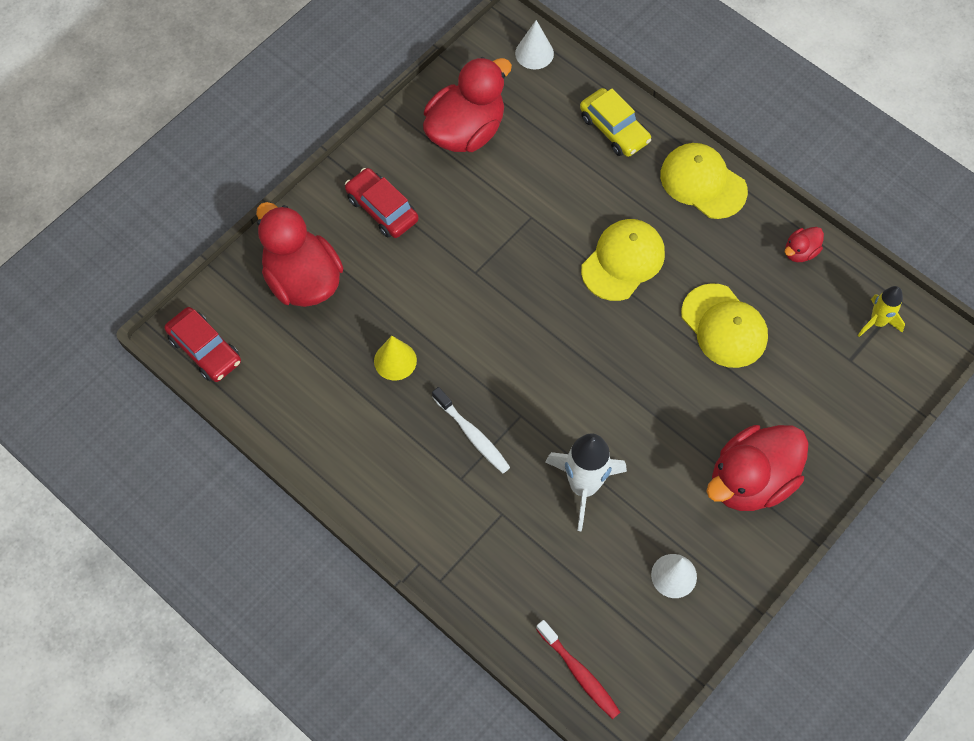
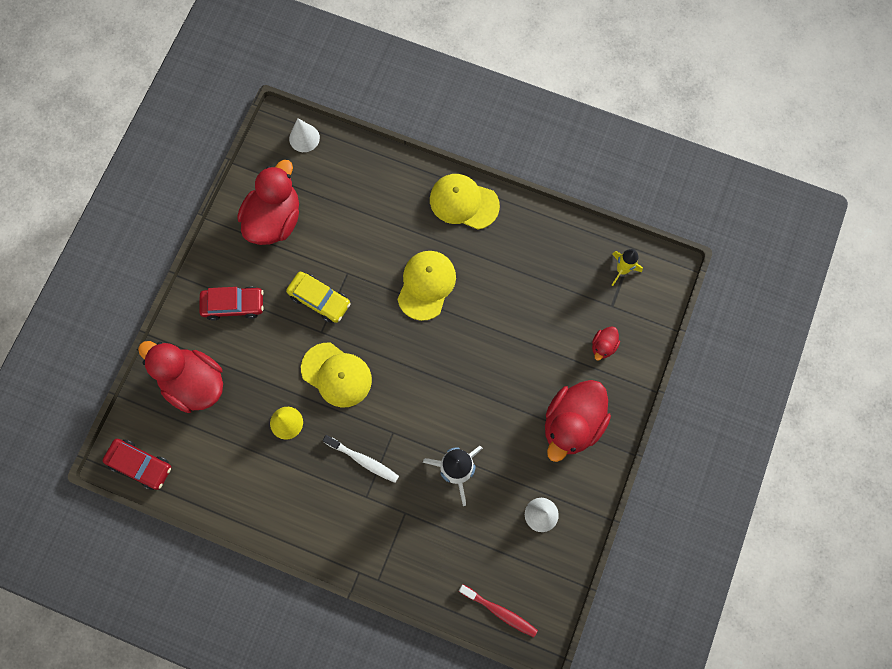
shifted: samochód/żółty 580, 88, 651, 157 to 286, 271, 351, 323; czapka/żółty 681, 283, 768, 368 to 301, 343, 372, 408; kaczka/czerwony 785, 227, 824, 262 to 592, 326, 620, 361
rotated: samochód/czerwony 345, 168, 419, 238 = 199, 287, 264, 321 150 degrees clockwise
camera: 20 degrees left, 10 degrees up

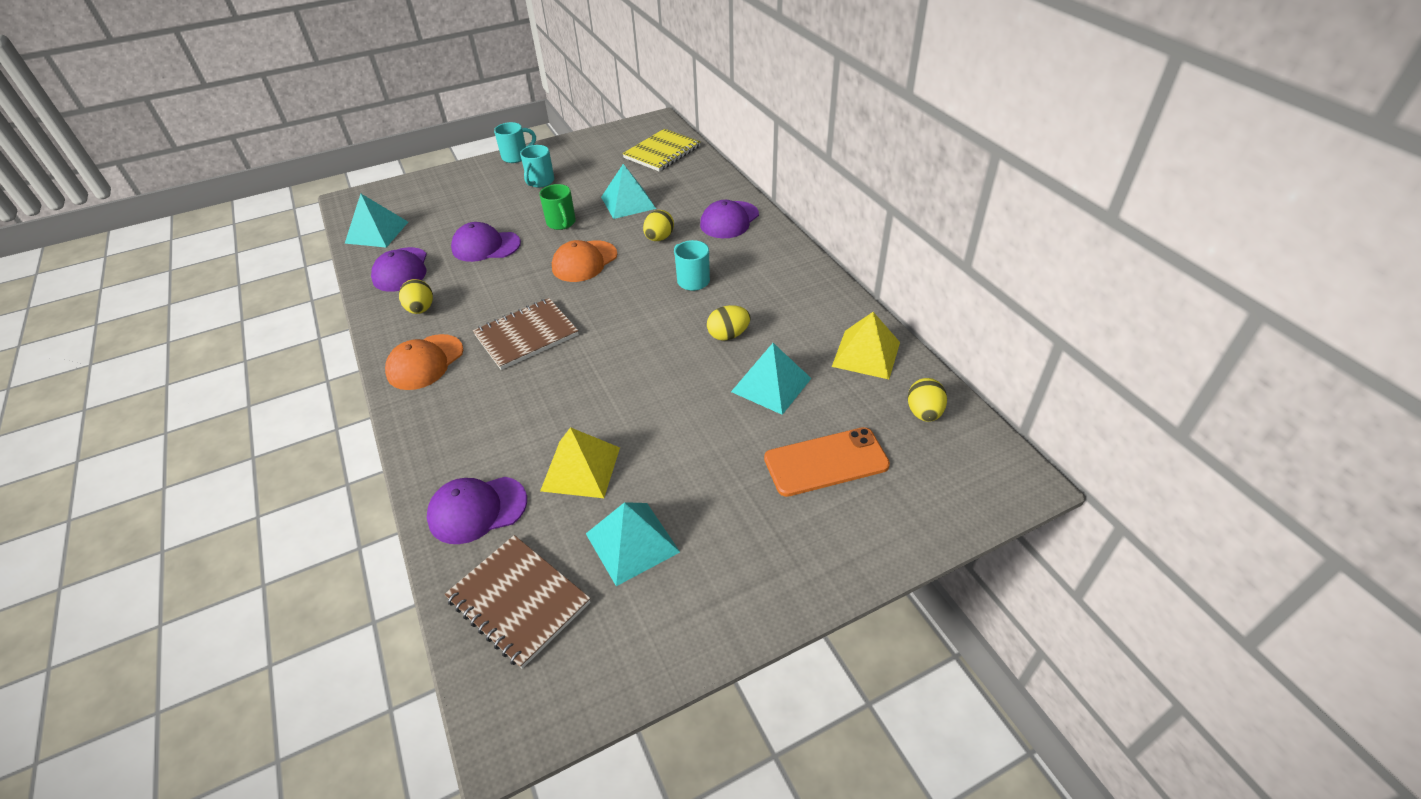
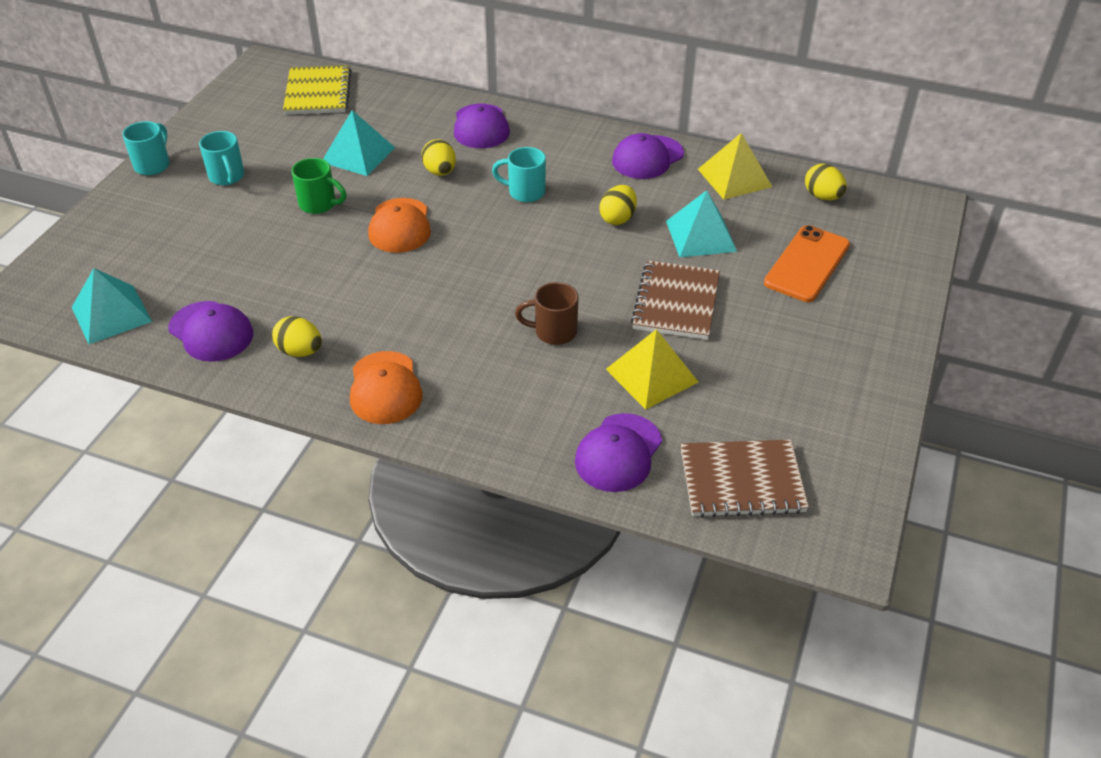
gone: piramida/turkusowy 586, 502, 680, 586
new: kubek/brązowy 515, 282, 579, 345
shifted: czapka/fioletowy 451, 222, 521, 262 to 612, 133, 684, 179; zeszyt/brązowy 473, 298, 579, 370 to 631, 260, 720, 340
camera: 45 degrees left, 0 degrees up

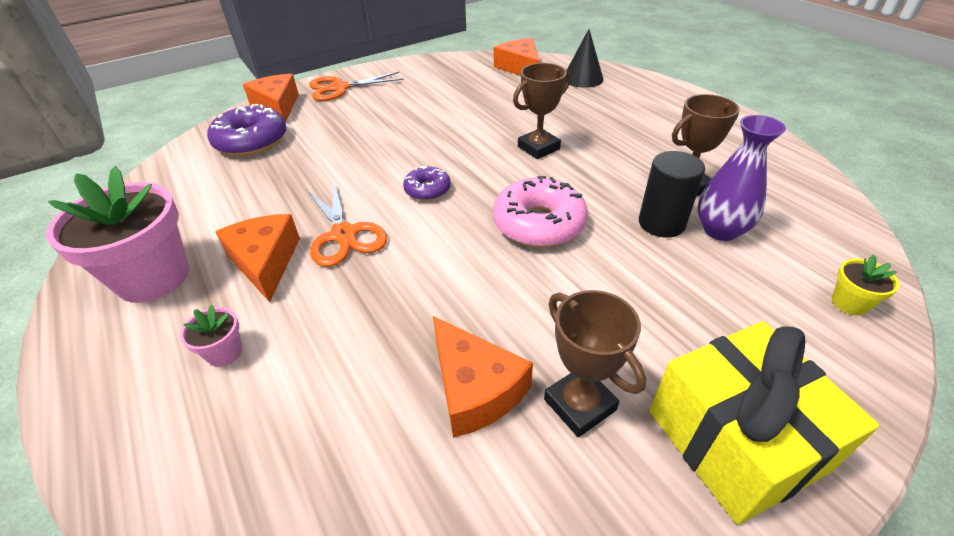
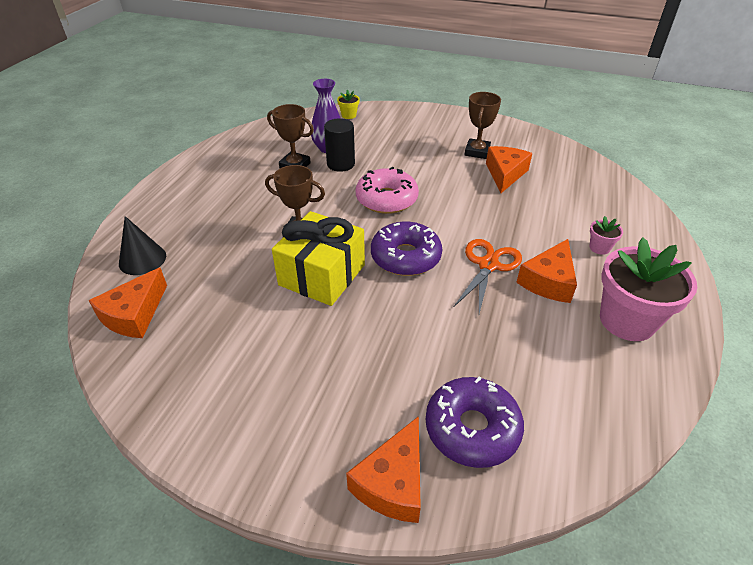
gone: nożyczki/pomarańczowy 309, 72, 404, 101
shifted: prezent/żółty 649, 321, 879, 525 to 272, 211, 365, 306
scaled: donut/fioletowy 403, 166, 451, 201 = 371, 221, 442, 276 x1.80
camera: 130 degrees left, 0 degrees up

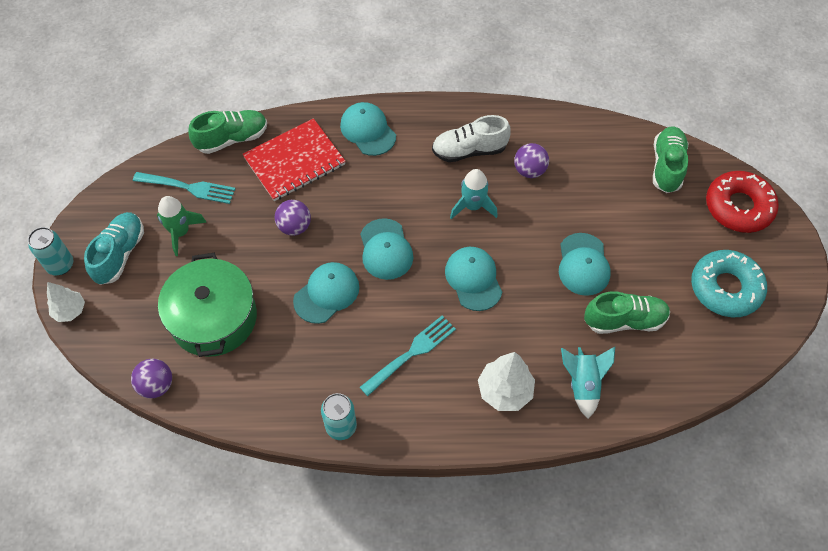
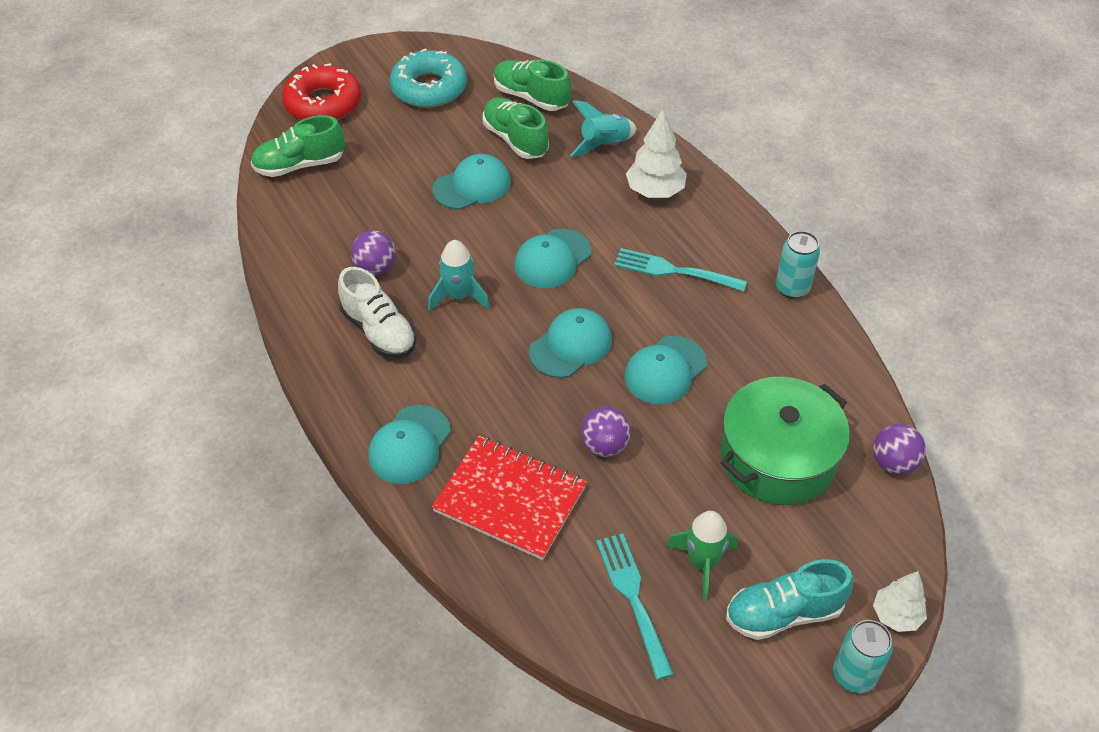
shifted: but/zielony 188, 110, 267, 154 to 494, 60, 571, 111
rotated: czapka/turkusowy 293, 262, 359, 324 = 624, 336, 707, 405 60 degrees counterclockwise
camera: 120 degrees left, 10 degrees down

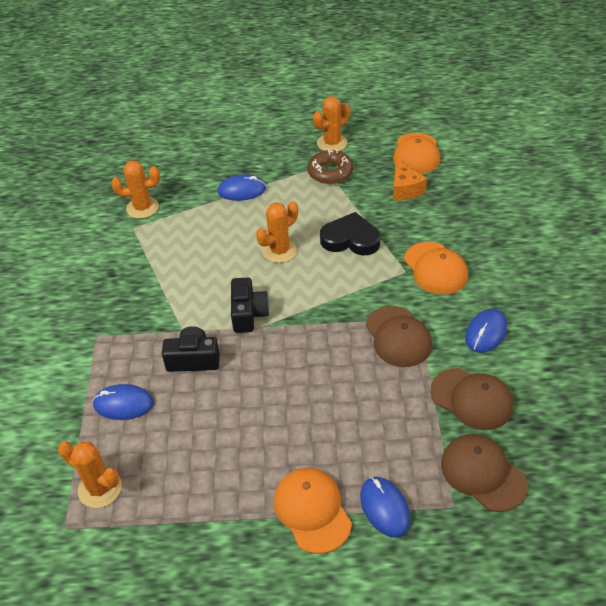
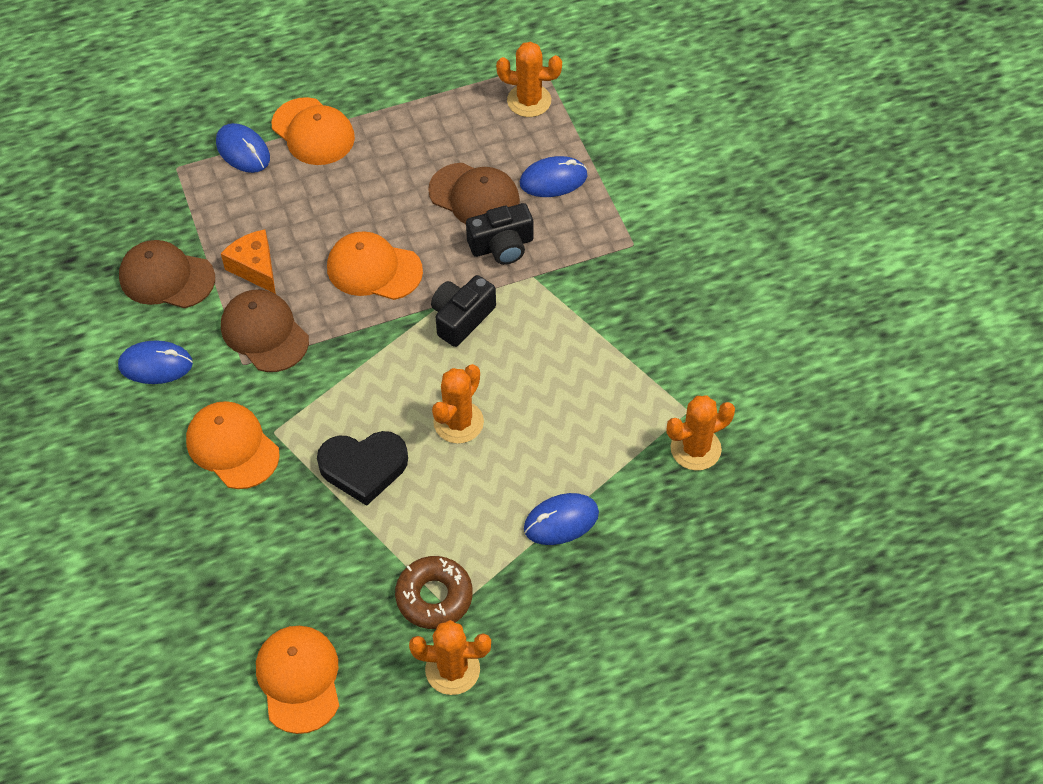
new: czapka/pomarańczowy 327, 231, 423, 300
shifted: ser/pomarańczowy 393, 159, 427, 200 to 221, 229, 276, 294; czapka/brązowy 441, 434, 528, 512 to 428, 163, 520, 224
rotated: aparat fotograficzny/czarny 231, 277, 270, 333 = 431, 275, 496, 347 60 degrees clockwise; kaktus/pomarańczowy 313, 96, 350, 151 = 409, 620, 491, 695 60 degrees clockwise; myszka/niebieski 465, 309, 507, 353 = 118, 340, 193, 384 75 degrees clockwise
camera: 160 degrees right, 10 degrees up

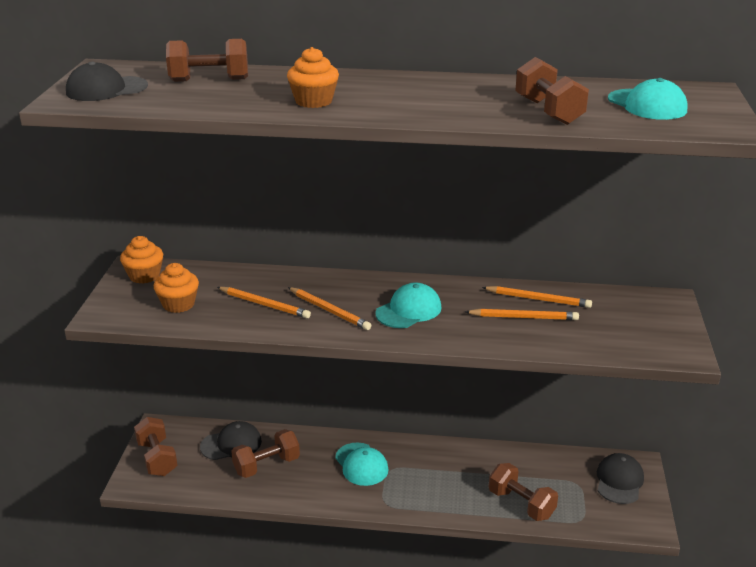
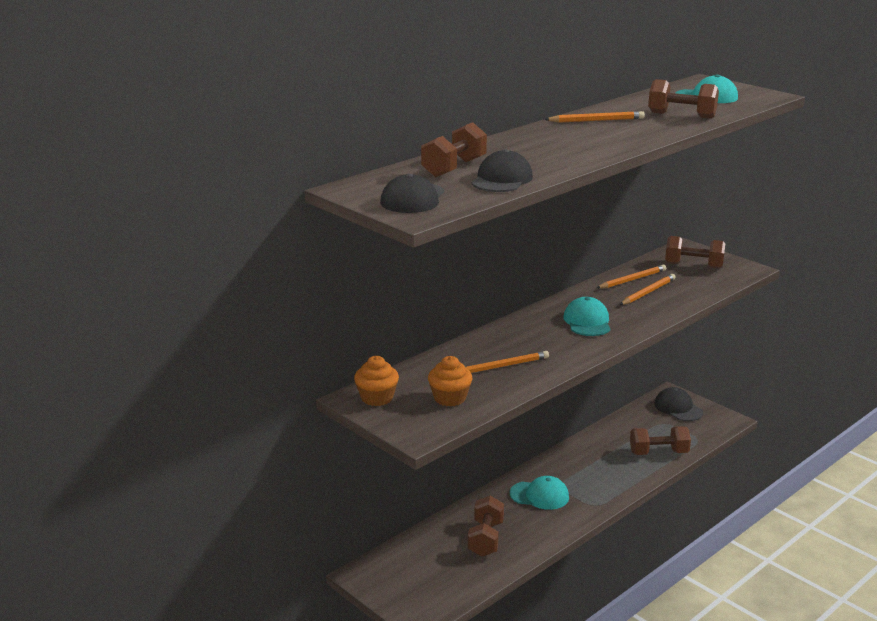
gone: muffinka/pomarańczowy 287, 47, 339, 108
shifted: hantel/brązowy 134, 417, 177, 476 to 665, 236, 725, 269; czapka/czarny 200, 421, 262, 460 to 471, 149, 533, 192; ołówek/pomarańczowy 288, 287, 371, 330 to 544, 111, 645, 123
camera: 50 degrees left, 5 degrees down

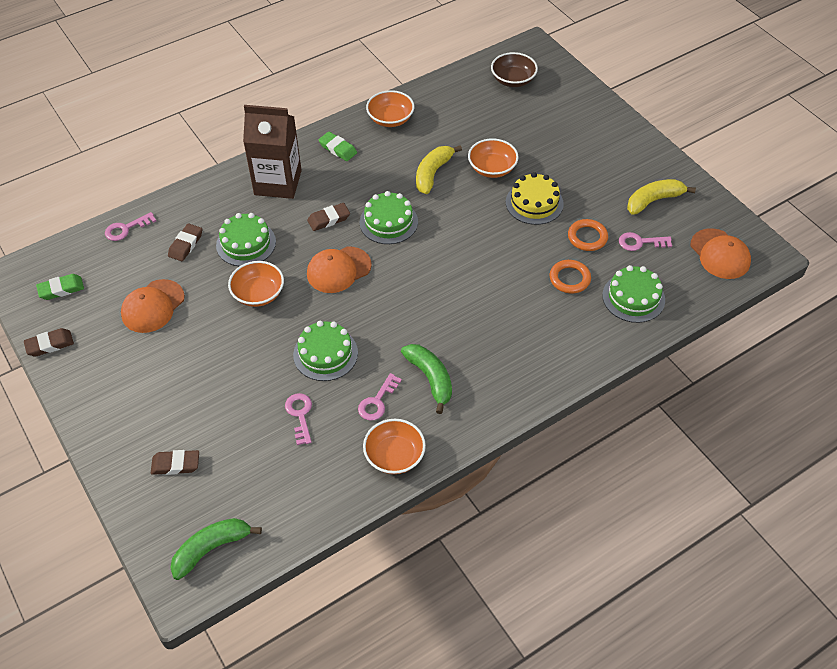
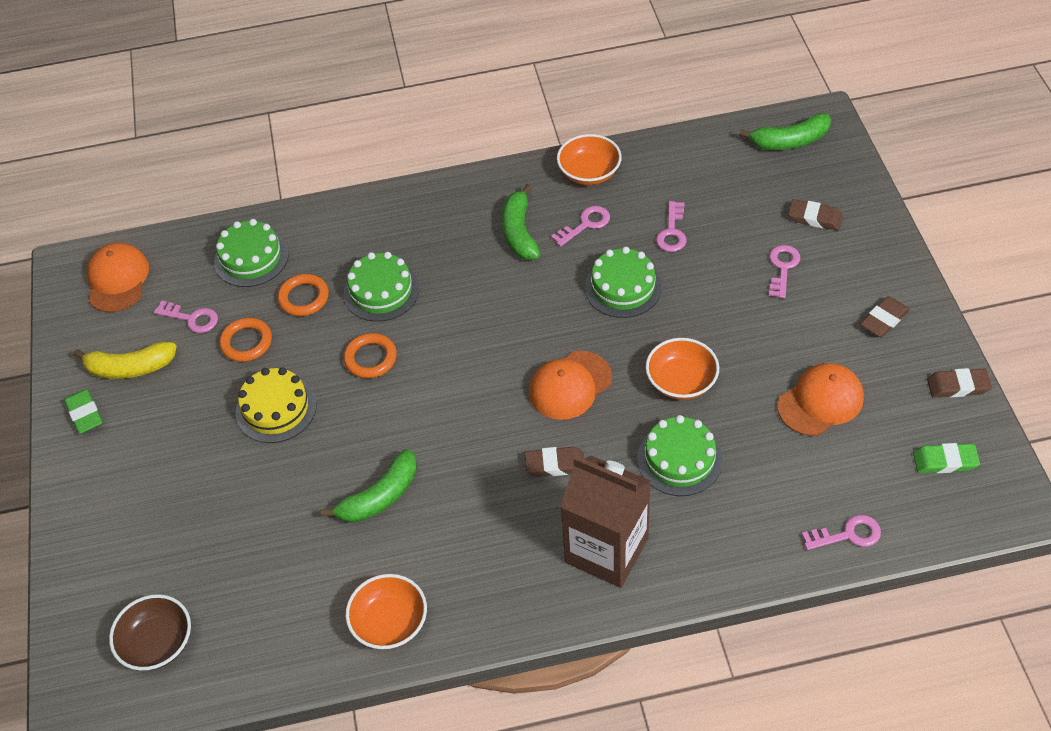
gone: miska/pomarańczowy 468, 139, 519, 178
new: pierścień/pomarańczowy 343, 333, 397, 378; klucz/różowy 769, 245, 800, 298
shifted: gumka do mazania/brązowy 168, 223, 202, 261 to 860, 296, 910, 337; gumka do mazania/zielony 319, 132, 357, 161 to 64, 389, 103, 434; tort/zielony 359, 191, 418, 244 to 343, 252, 420, 322
repainted: banan/żółty 416, 145, 462, 194 to banan/zielony 321, 449, 417, 523
rotated: czapka/pomarańczowy 307, 246, 372, 293 = 529, 351, 612, 420 150 degrees clockwise
camera: 155 degrees left, 0 degrees up

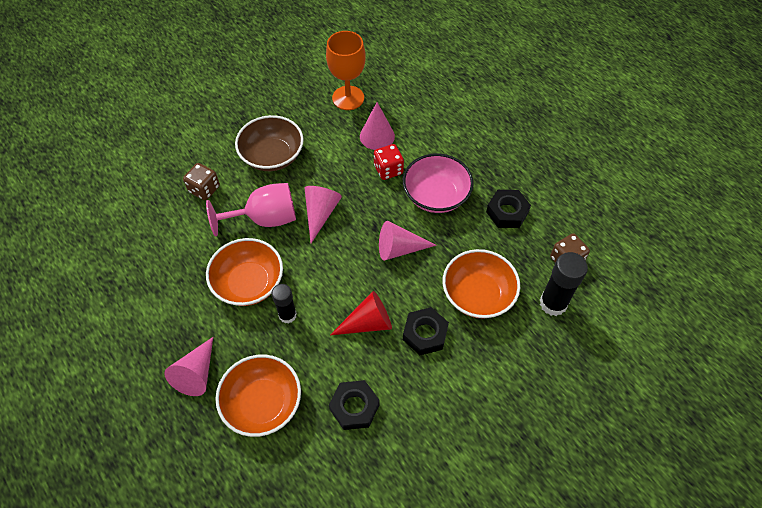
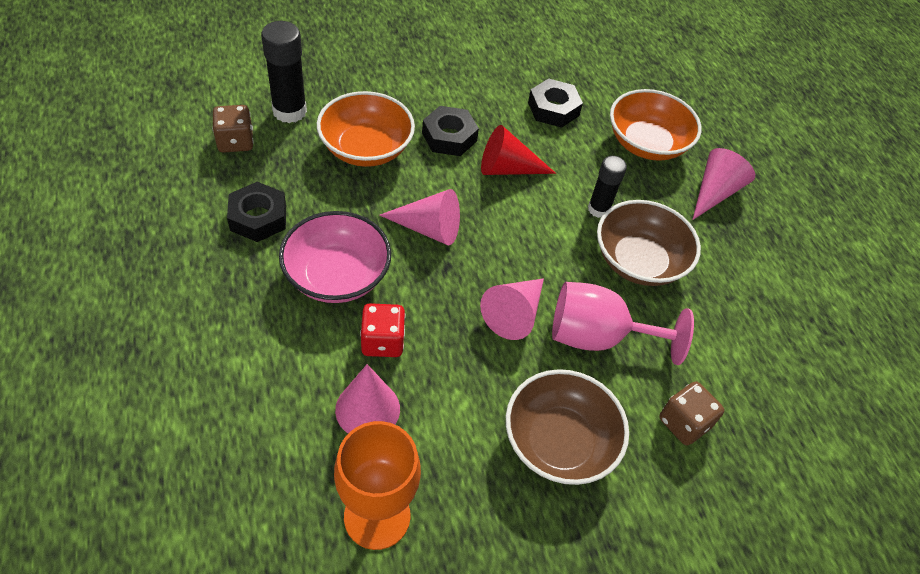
repainted: miska/pomarańczowy 206, 238, 283, 306 to miska/brązowy 597, 200, 701, 286
camera: 165 degrees left, 5 degrees down

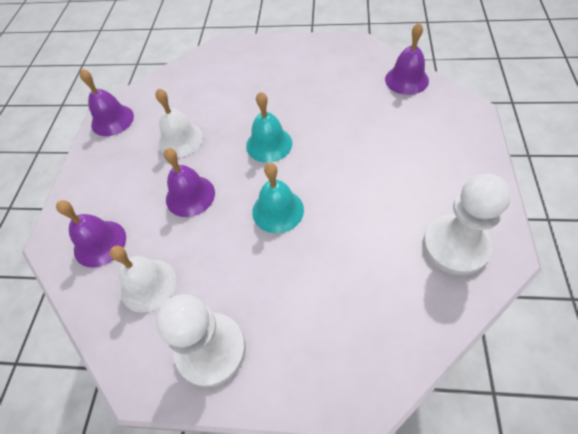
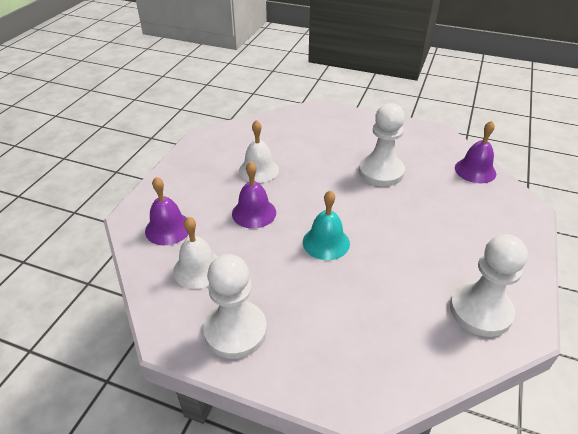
gone: dzwonek/fioletowy 79, 69, 134, 136; dzwonek/turkusowy 246, 92, 292, 163
new: pionek/biały 359, 103, 405, 186
camera: 10 degrees right, 15 degrees down

